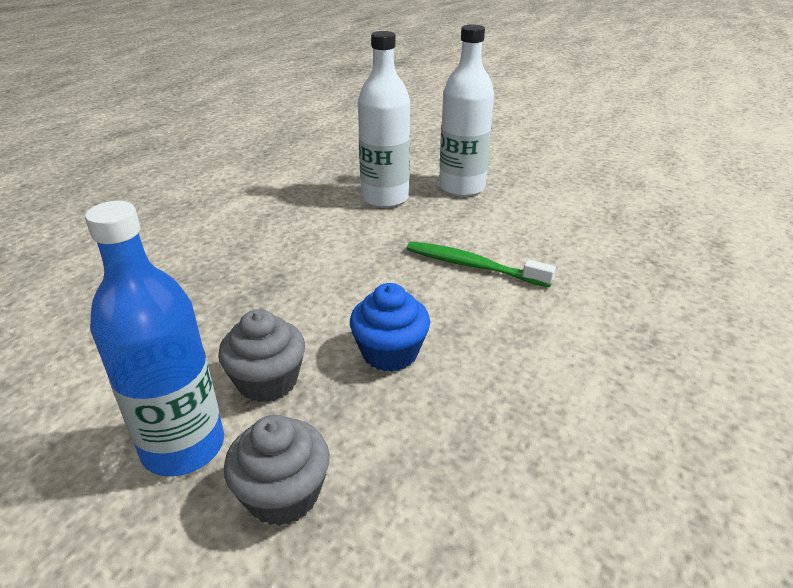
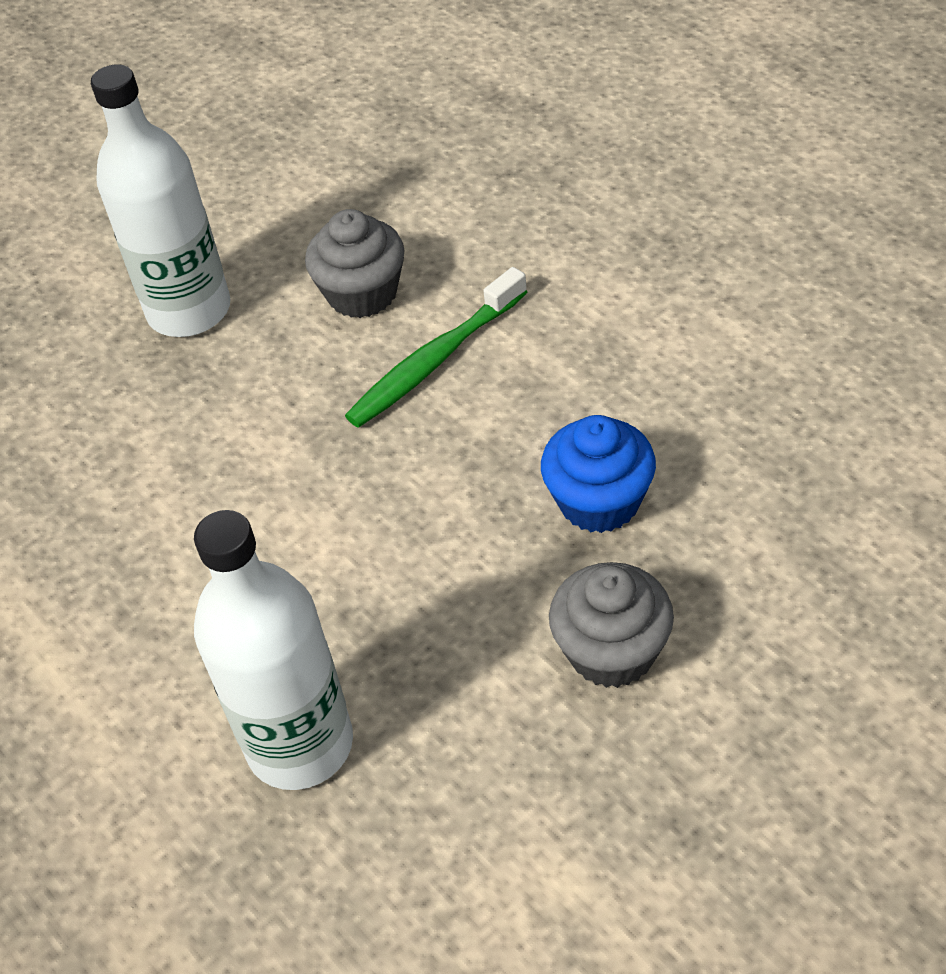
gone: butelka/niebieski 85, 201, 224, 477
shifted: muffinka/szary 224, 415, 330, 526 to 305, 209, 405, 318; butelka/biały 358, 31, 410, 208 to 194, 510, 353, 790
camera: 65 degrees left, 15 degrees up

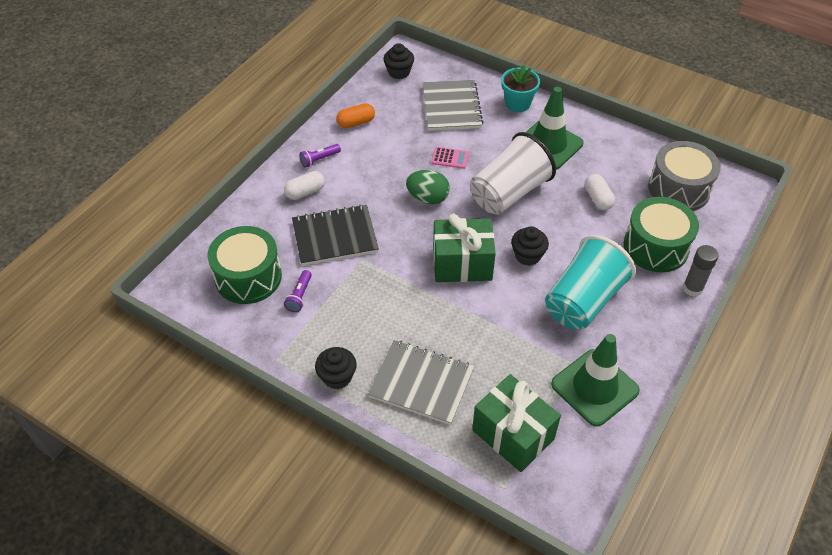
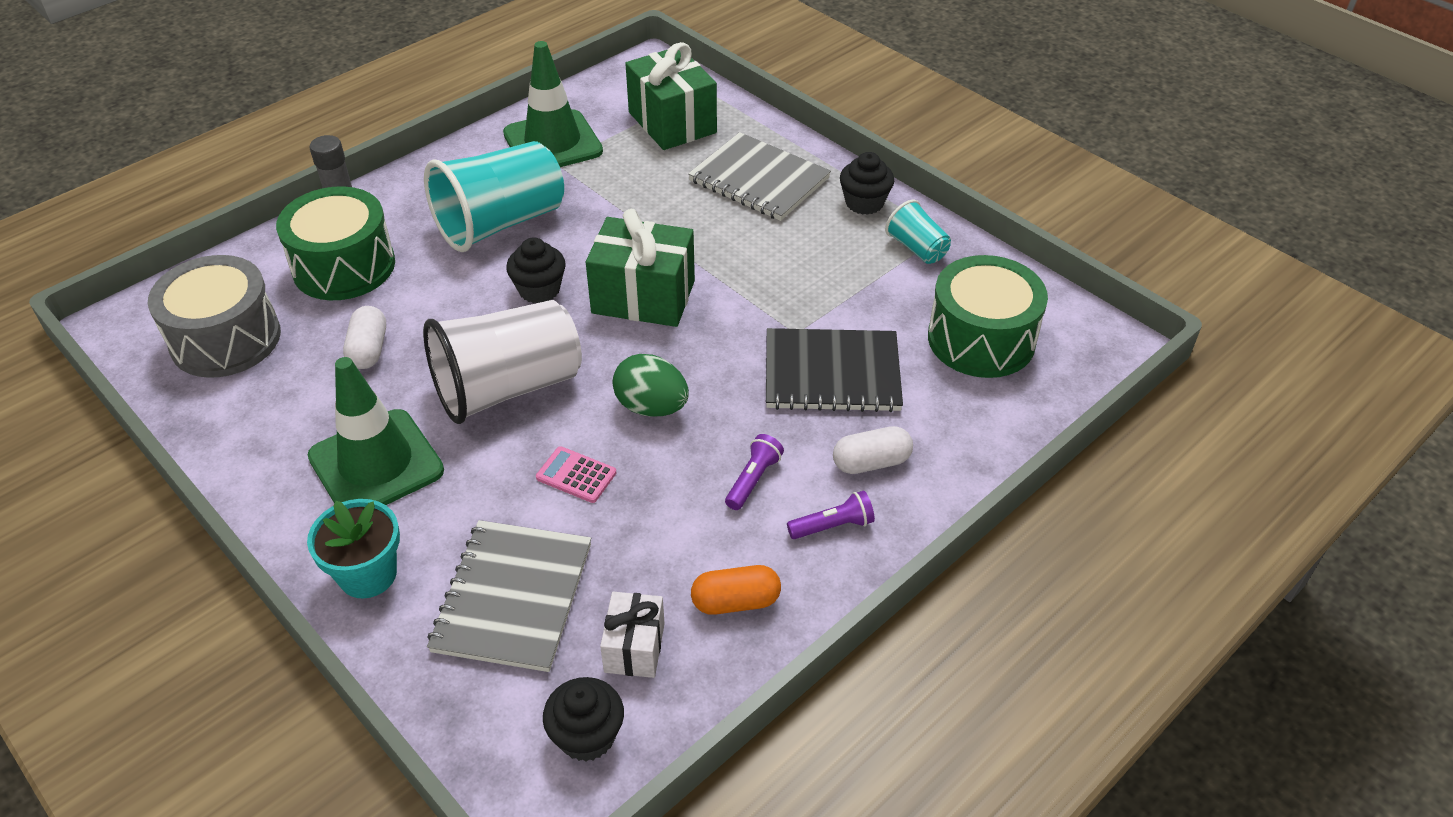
new: prezent/biały 600, 592, 665, 678; szklanka/turkusowy 885, 200, 951, 264
shifted: latarka/fioletowy 284, 270, 312, 312 to 725, 434, 784, 510
camera: 165 degrees left, 5 degrees down

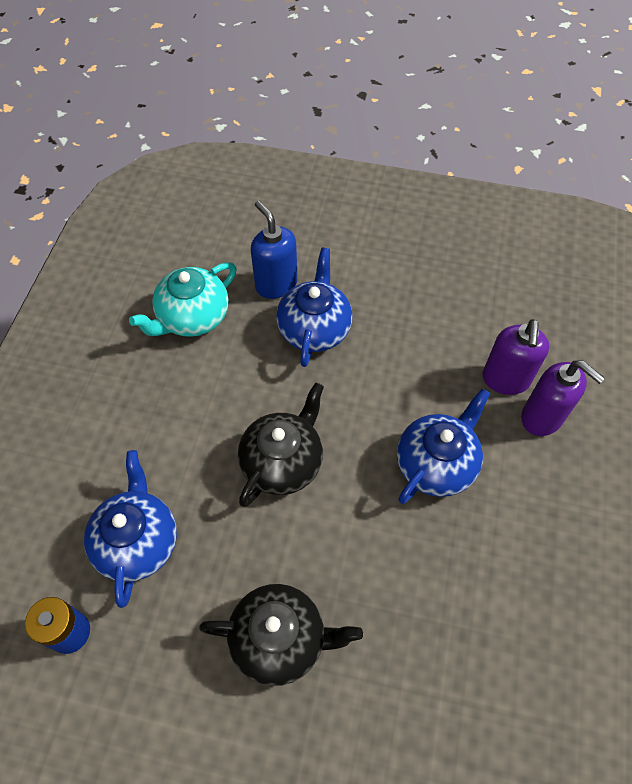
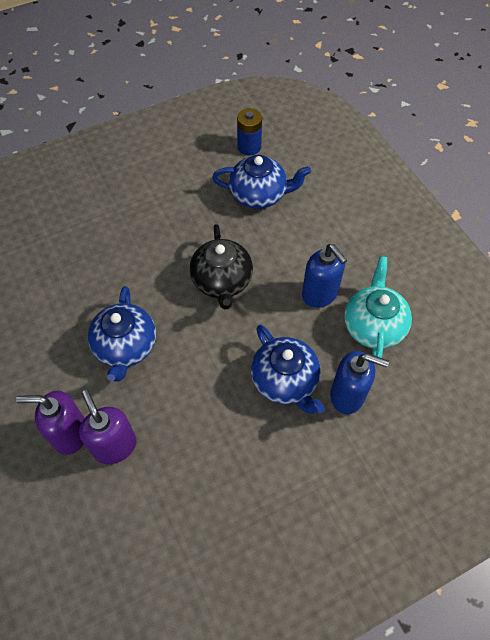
gone: imbryk/czarny 199, 584, 363, 686
new: dozownik mydła/niebieski 302, 244, 347, 308
rotated: imbryk/niebieski 84, 450, 177, 608 = 212, 155, 311, 209 45 degrees counterclockwise
camera: 140 degrees right, 0 degrees up

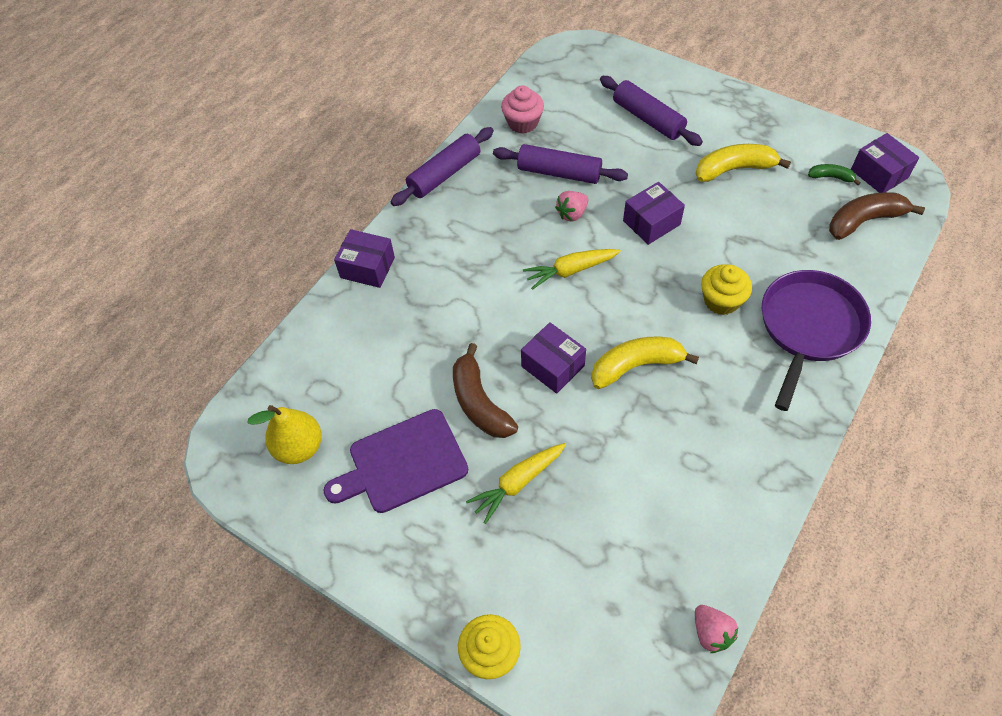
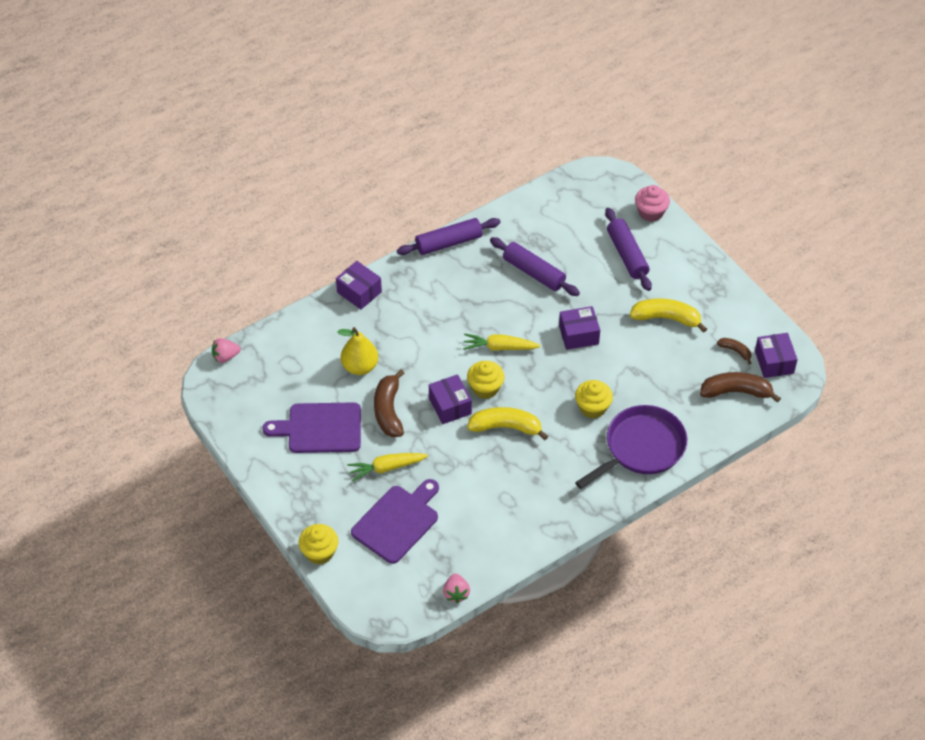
new: deska do krojenia/fioletowy 351, 479, 439, 564; muffinka/żółty 467, 361, 505, 399
shifted: gruszka/żółty 247, 405, 322, 464 to 337, 327, 378, 375; muffinka/różowy 501, 85, 544, 134 to 635, 185, 670, 222; truskawka/różowy 555, 191, 588, 221 to 212, 338, 241, 363
repainted: banan/zielony 808, 164, 861, 185 to banan/brązowy 717, 338, 751, 364
camera: 20 degrees right, 5 degrees down

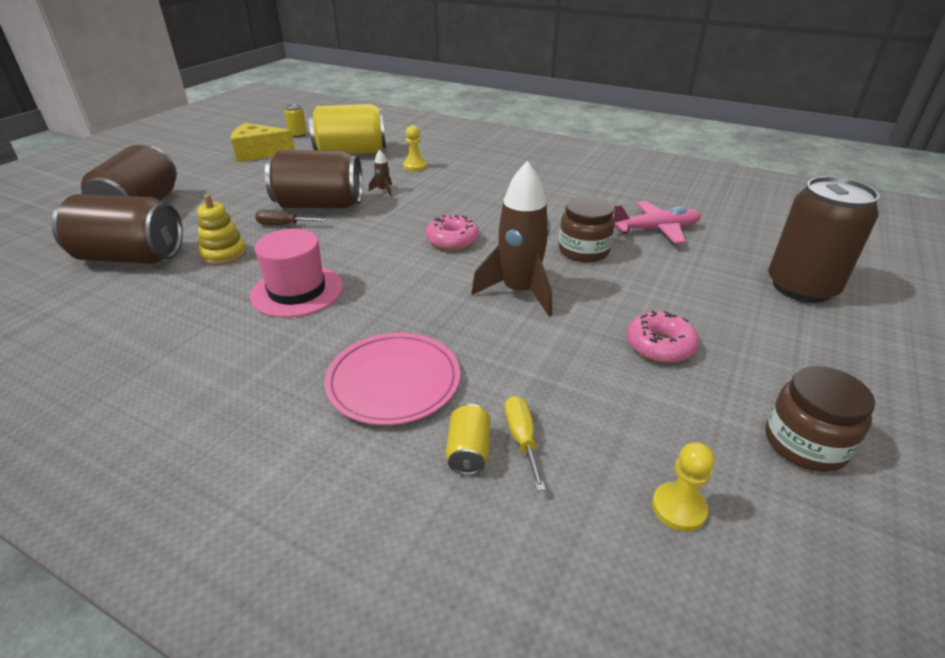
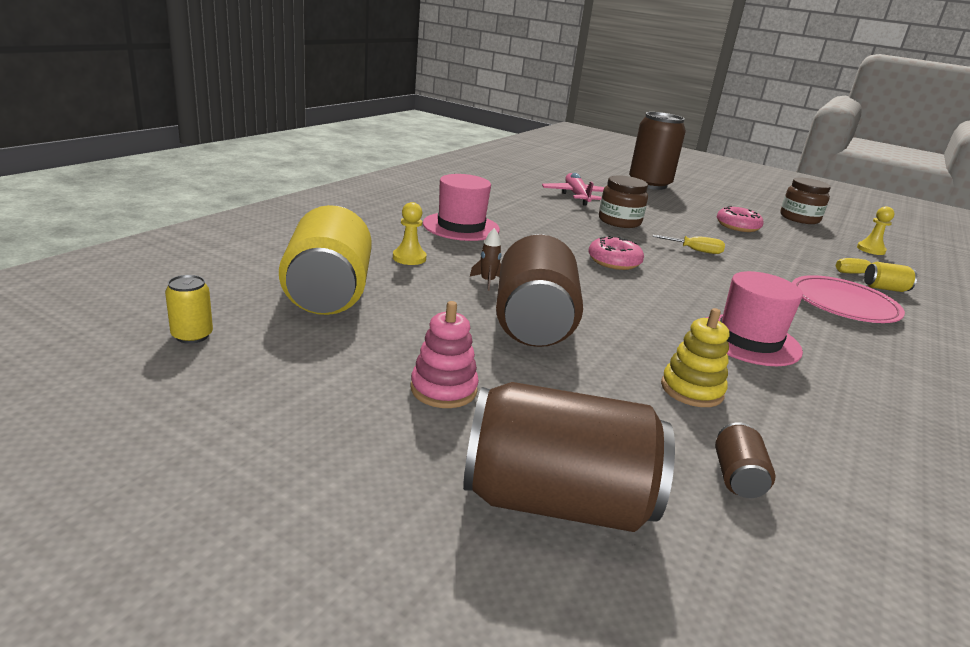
gone: ser/żółty 231, 123, 295, 162; śrubokręt/brązowy 255, 210, 327, 225
new: zabawka nakładanka/różowy 411, 301, 479, 408; kapelusz/różowy 423, 174, 500, 241
swapped: rakieta/brązowy 471, 161, 552, 316 to śrubokręt/żółty 653, 235, 725, 254
scaled: puszka/brązowy 51, 194, 183, 264 = 715, 422, 776, 498 x0.43
camera: 90 degrees left, 10 degrees down

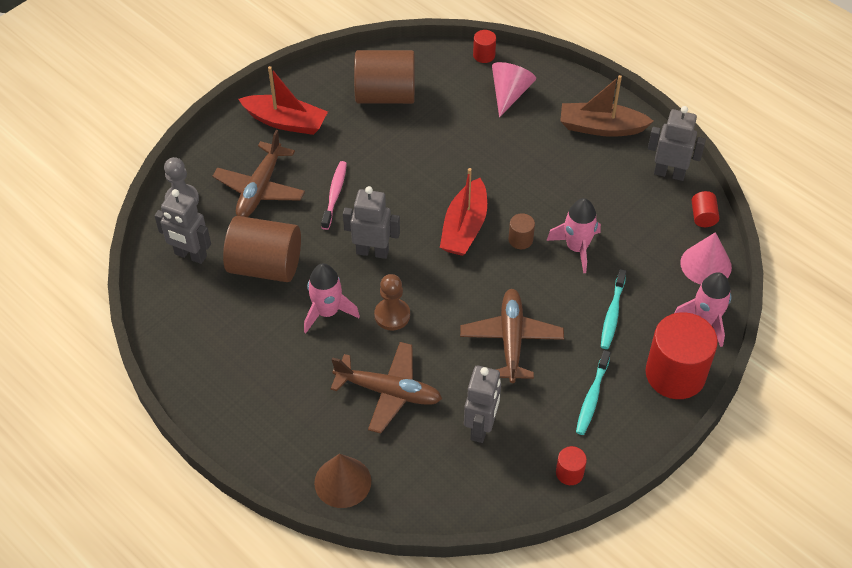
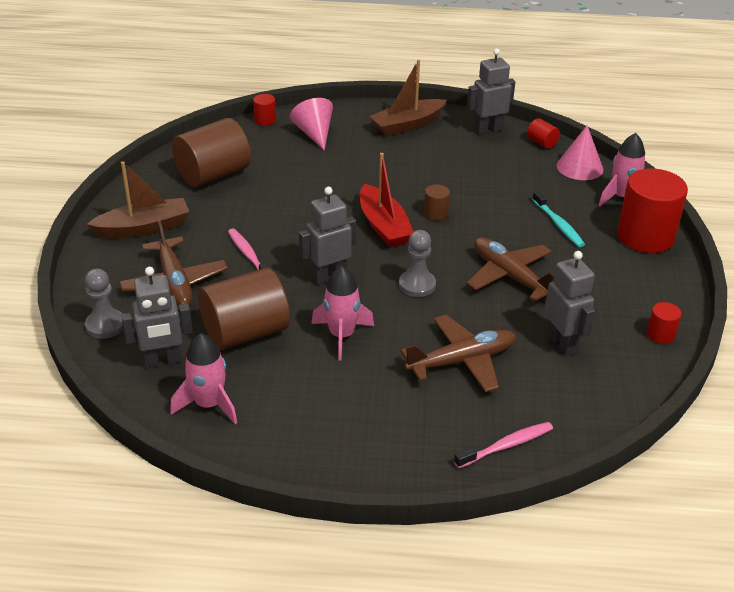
gone: pionek/brązowy 374, 274, 410, 330; szczoteczka do zębów/turkusowy 576, 350, 611, 435
new: pionek/szary 399, 230, 436, 297
shifted: rakieta/różowy 546, 198, 601, 273 to 170, 333, 237, 424
swapped: stożek/brązowy 314, 454, 371, 508 to szczoteczka do zębów/różowy 454, 422, 553, 468
repainted: łódka/czerwony 238, 66, 328, 135 to łódka/brązowy 87, 161, 189, 238
camera: 40 degrees left, 15 degrees down

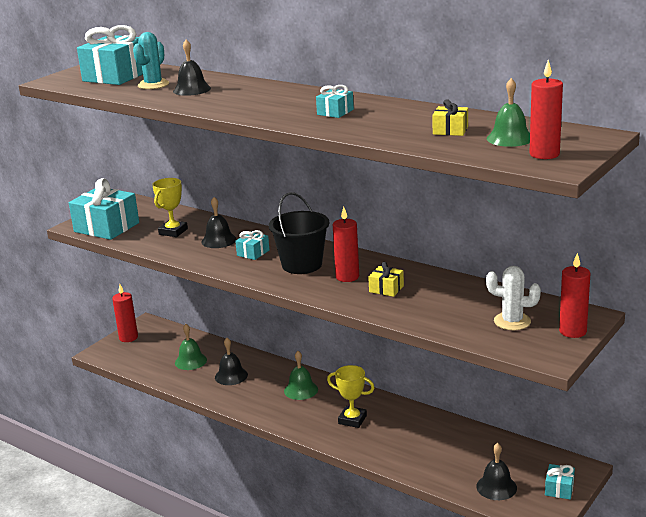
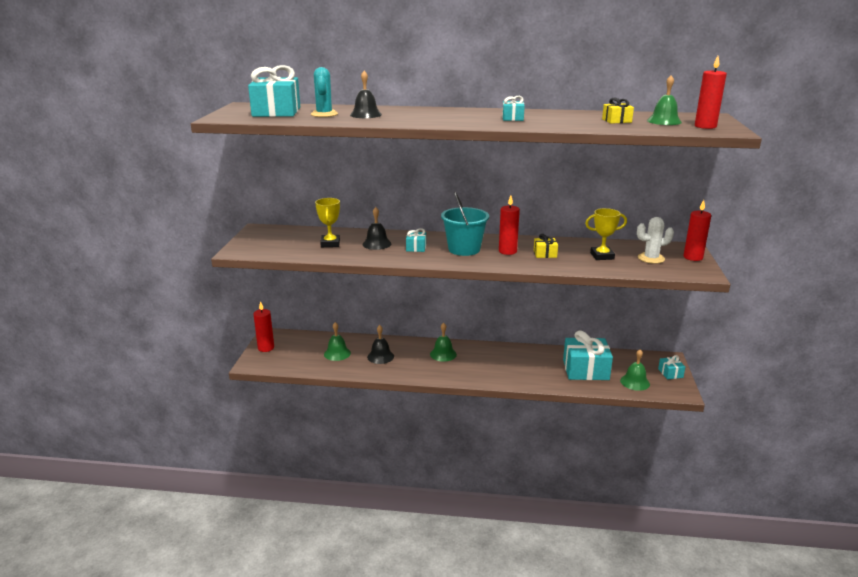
shifted: prezent/turkusowy 69, 178, 139, 240 to 563, 330, 613, 380; puchar/żółty 327, 365, 375, 428 to 585, 208, 627, 260
repainted: wiadro/czarny 269, 192, 329, 274 to wiadro/turkusowy 441, 192, 489, 256; dzwonek/czarny 476, 443, 517, 500 to dzwonek/zielony 620, 349, 650, 391
camera: 30 degrees left, 0 degrees up

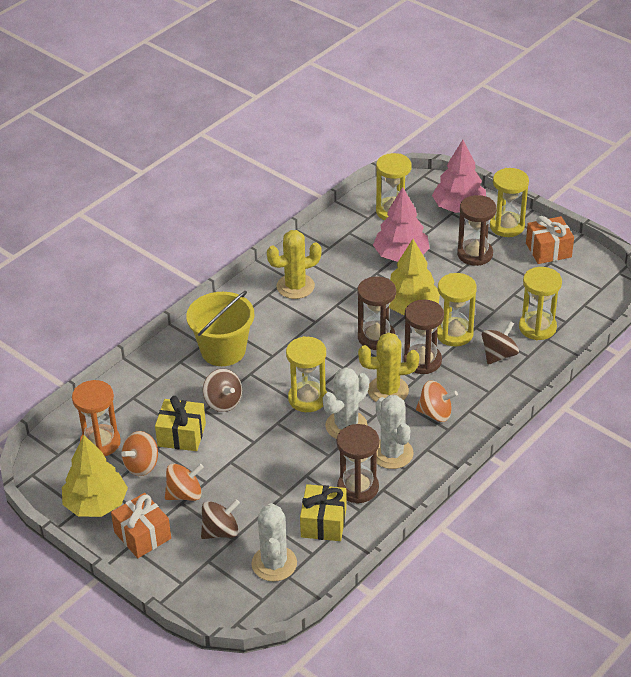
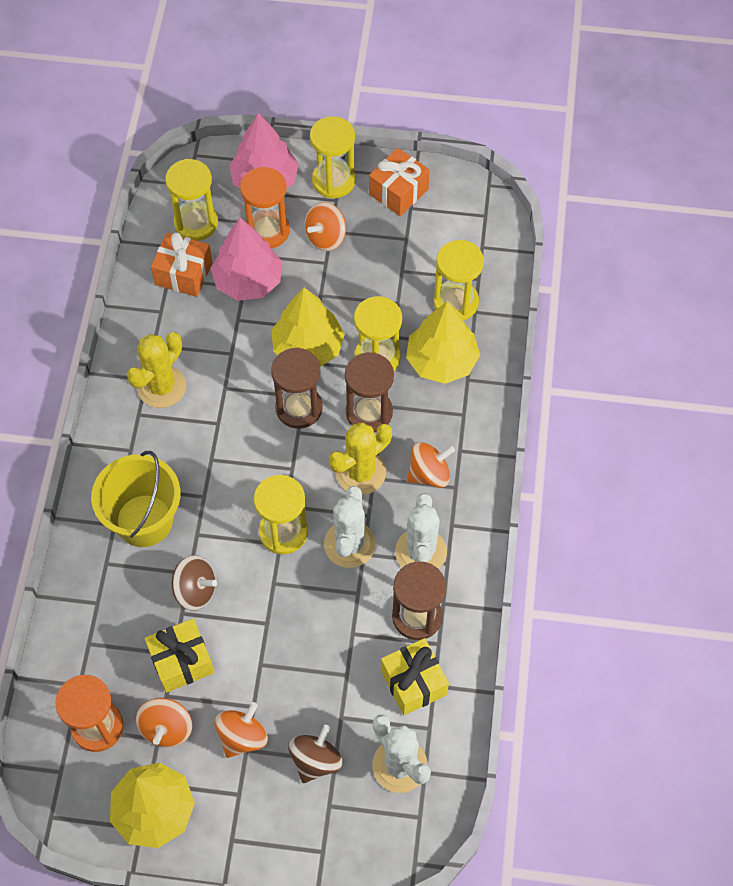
new: klepsydra/pomarańczowy 240, 167, 290, 248
shifted: prezent/pomarańczowy 111, 493, 171, 558 to 151, 232, 213, 297
swapped: klepsydra/brązowy 457, 195, 497, 266 to bączek/pomarańczowy 305, 202, 346, 251; bączek/brązowy 482, 321, 519, 365 to drzewko/żółty 406, 301, 480, 384
rotated: kaktus/biały 376, 395, 413, 469 = 395, 493, 447, 569 60 degrees clockwise
camera: 35 degrees left, 20 degrees up

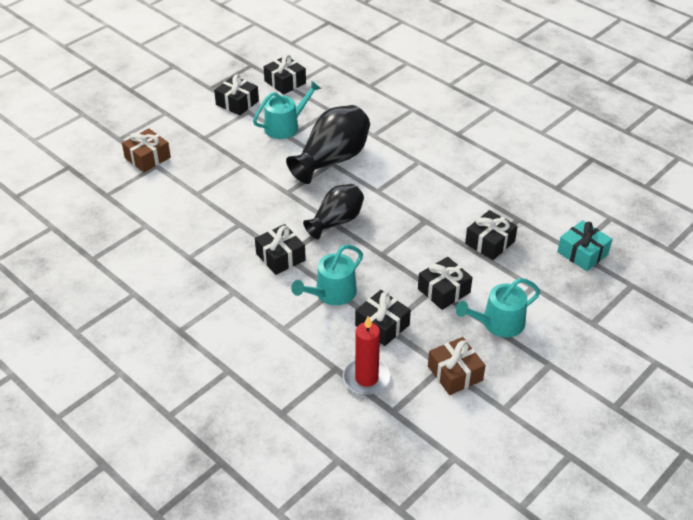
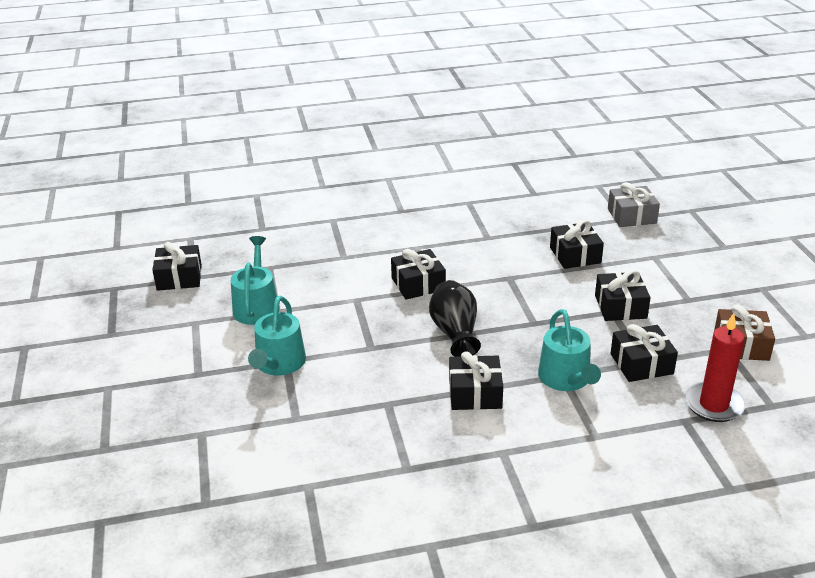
gone: prezent/brązowy 122, 128, 171, 172; wazon/czarny 286, 105, 370, 184
shifted: prezent/czarny 214, 74, 259, 116 to 391, 249, 446, 300; konewka/turkusowy 456, 278, 540, 338 to 248, 296, 306, 375
repainted: prezent/turkusowy 557, 220, 612, 271 to prezent/szary 608, 182, 660, 227
camera: 55 degrees left, 10 degrees down

